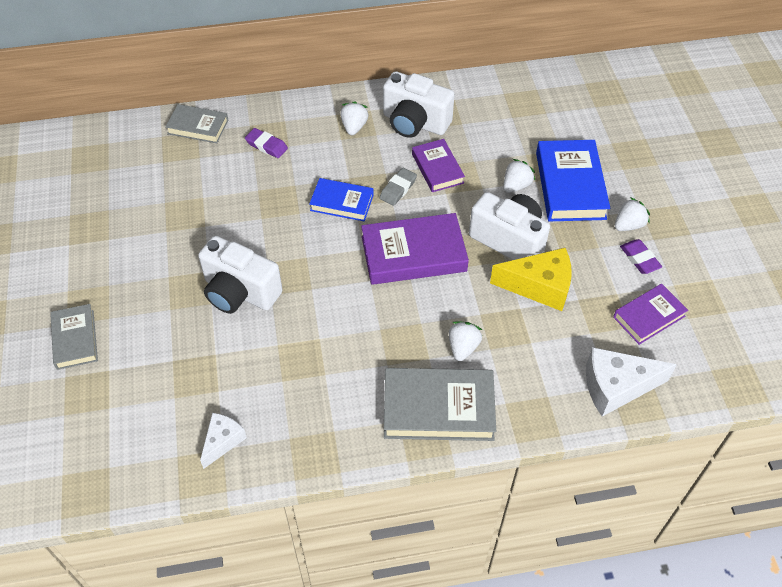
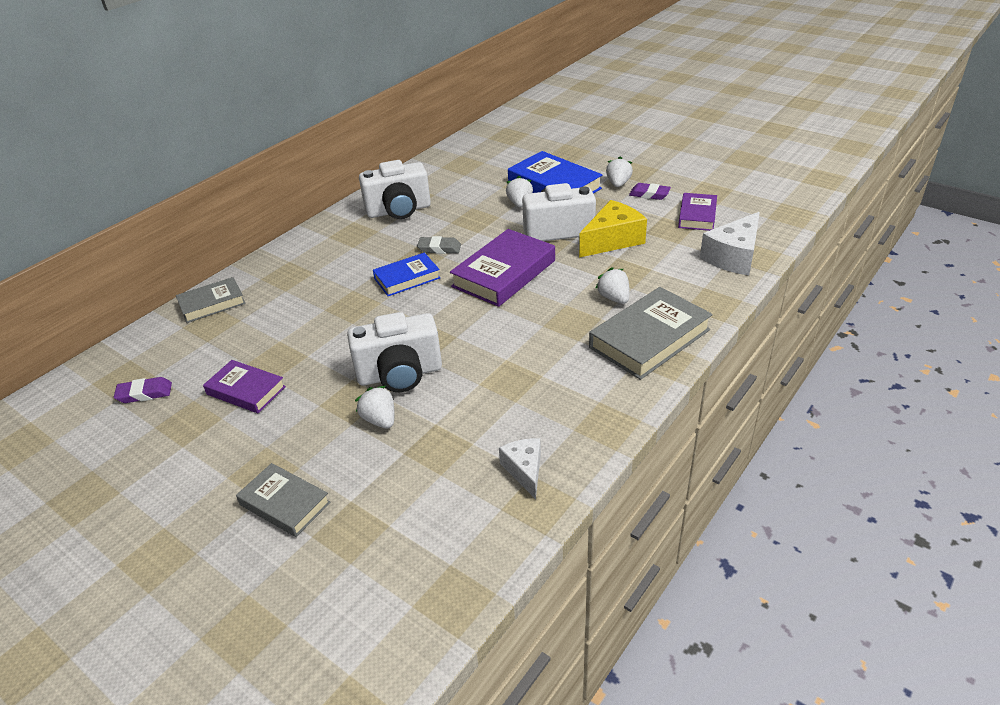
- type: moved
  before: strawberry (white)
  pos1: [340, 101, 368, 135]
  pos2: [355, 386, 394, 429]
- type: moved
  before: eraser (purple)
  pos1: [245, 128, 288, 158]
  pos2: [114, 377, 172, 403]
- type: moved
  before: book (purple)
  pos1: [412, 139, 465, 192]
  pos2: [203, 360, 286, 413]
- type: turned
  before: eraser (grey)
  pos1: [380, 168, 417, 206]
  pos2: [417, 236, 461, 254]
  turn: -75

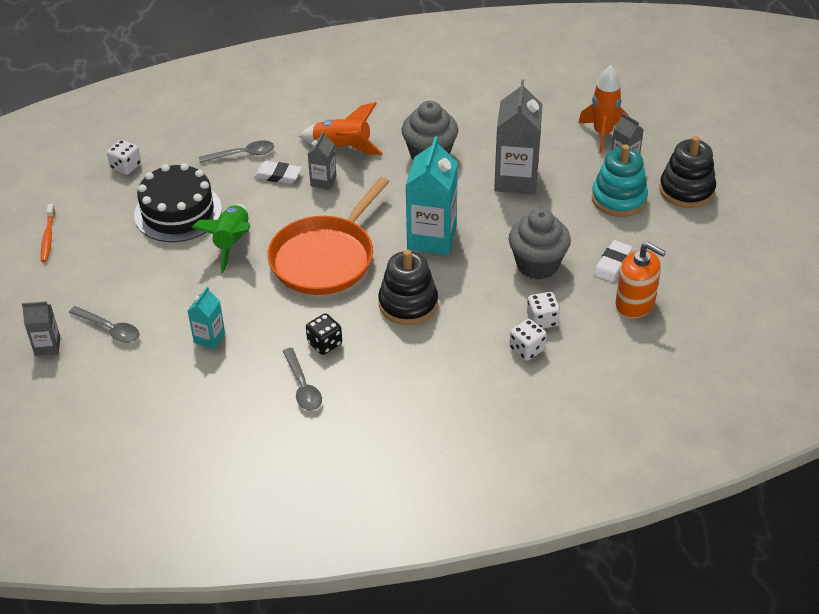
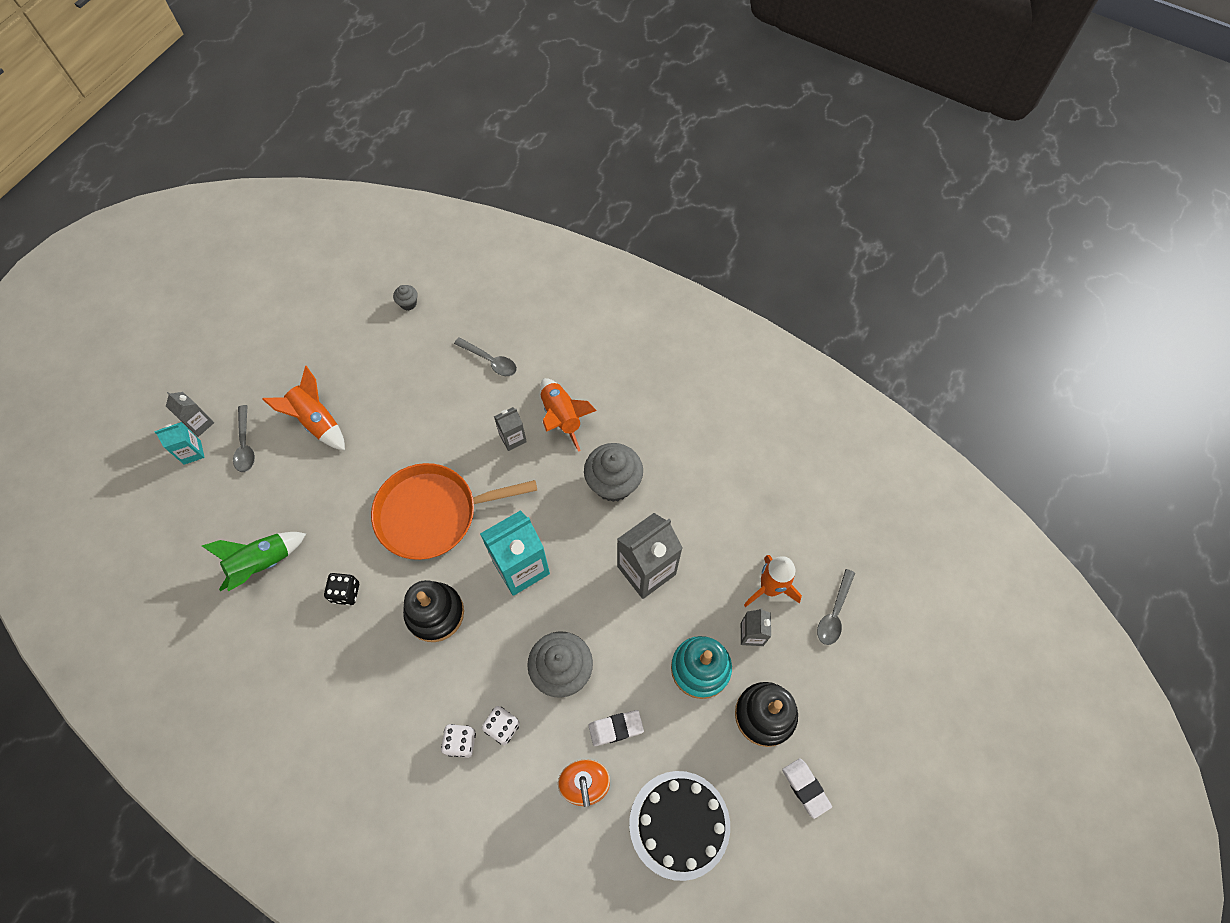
- type: replaced
  before: dice (white)
  after: cupcake (grey)
  pos1: [107, 140, 141, 175]
  pos2: [393, 285, 418, 310]
- type: moved
  before: eraser (white)
  pos1: [254, 161, 302, 184]
  pos2: [782, 758, 832, 819]
- type: moved
  before: cake (black)
  pos1: [134, 163, 222, 242]
  pos2: [629, 771, 730, 881]
- type: removed
  before: toothbrush (orange)
  pos1: [41, 204, 55, 262]
- type: moved
  before: rocket (green)
  pos1: [192, 204, 251, 273]
  pos2: [202, 532, 306, 592]
- type: moved
  before: carton (turquoise)
  pos1: [188, 287, 225, 349]
  pos2: [154, 422, 205, 465]
- type: moved
  before: spoon (grey)
  pos1: [283, 348, 322, 411]
  pos2: [817, 569, 855, 645]
- type: added
  after: rocket (orange)
  pos2: [262, 366, 345, 450]

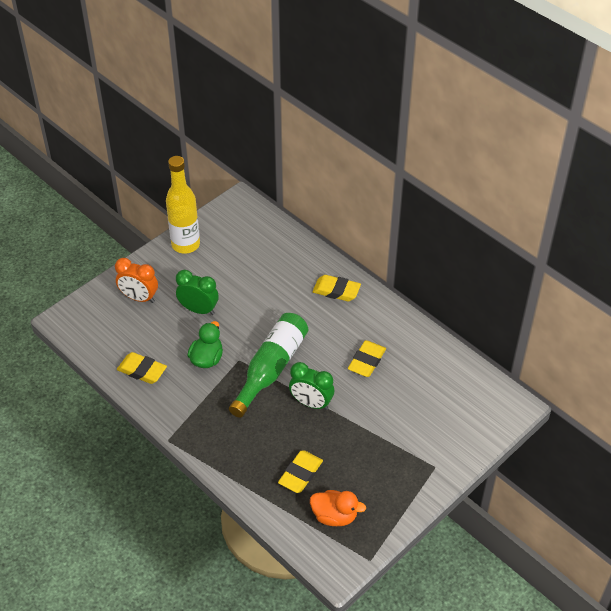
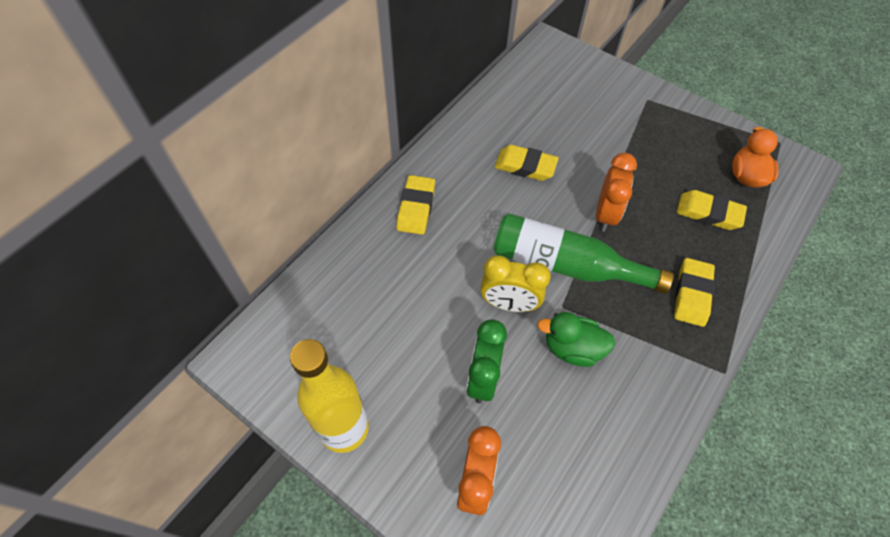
- type: moved
  before: eraser (yellow)
  pos1: [117, 352, 167, 384]
  pos2: [674, 258, 715, 327]
- type: recoloured
  before: clock (green)
  after: clock (orange)
  pos1: [289, 362, 334, 410]
  pos2: [596, 153, 637, 232]
- type: added
  after: clock (yellow)
  pos2: [481, 255, 551, 312]

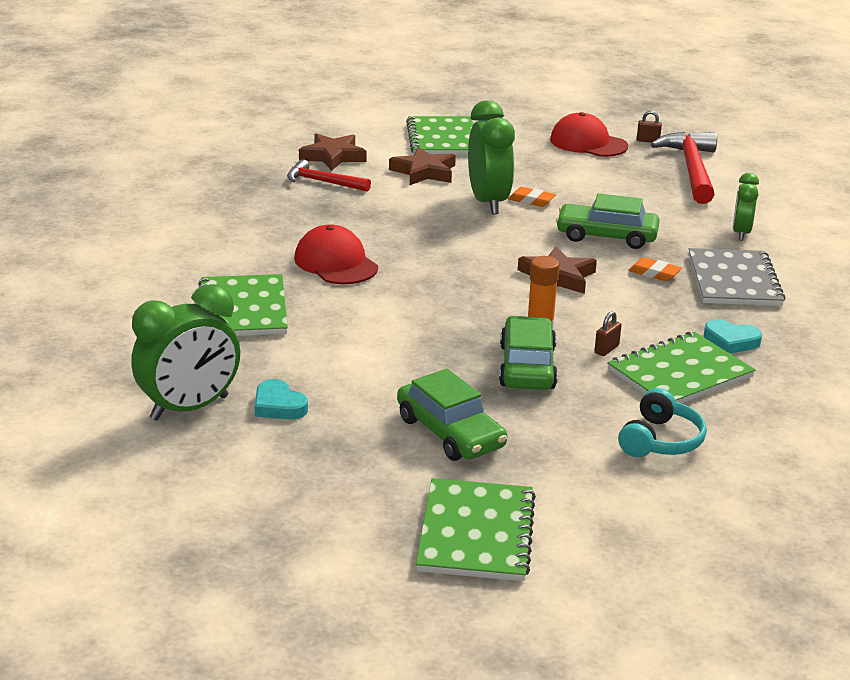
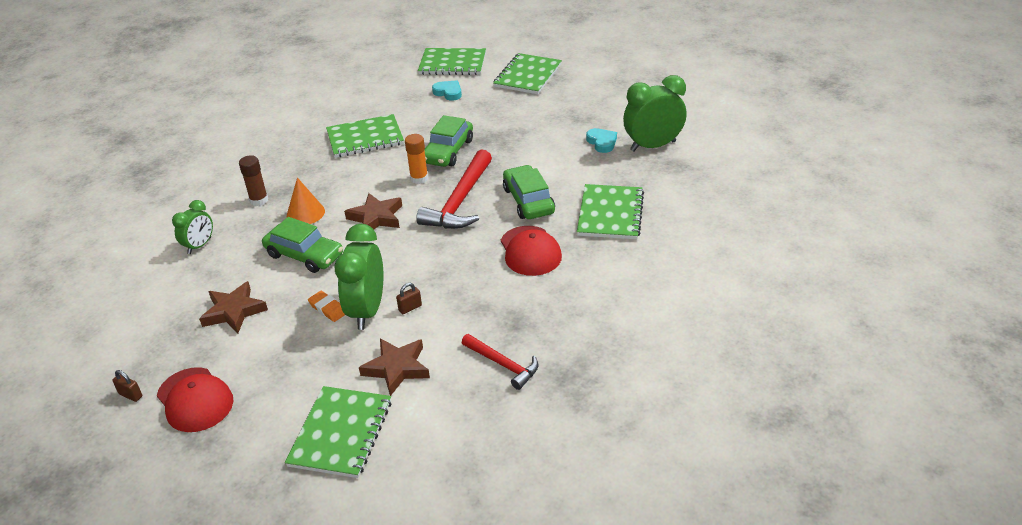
- type: moved
  before: hammer (red)
  pos1: [651, 132, 717, 204]
  pos2: [416, 149, 492, 229]
- type: moved
  before: star (brown)
  pos1: [299, 134, 367, 171]
  pos2: [199, 281, 268, 333]
- type: replaced
  before: notebook (grey)
  after: glue stick (brown)
  pos1: [689, 248, 785, 306]
  pos2: [239, 155, 268, 206]
- type: replaced
  before: eraser (orange)
  after: cone (orange)
  pos1: [628, 257, 682, 281]
  pos2: [287, 177, 325, 224]
- type: moved
  before: padlock (brown)
  pos1: [595, 311, 622, 356]
  pos2: [396, 283, 422, 314]
- type: moved
  before: heart (turquoise)
  pos1: [704, 319, 762, 354]
  pos2: [432, 80, 462, 101]
- type: moved
  before: car (green)
  pos1: [397, 369, 507, 461]
  pos2: [503, 165, 555, 219]
- type: removed
  before: headphones (turquoise)
  pos1: [618, 388, 707, 457]
- type: added
  after: notebook (green)
  pos2: [418, 48, 486, 75]

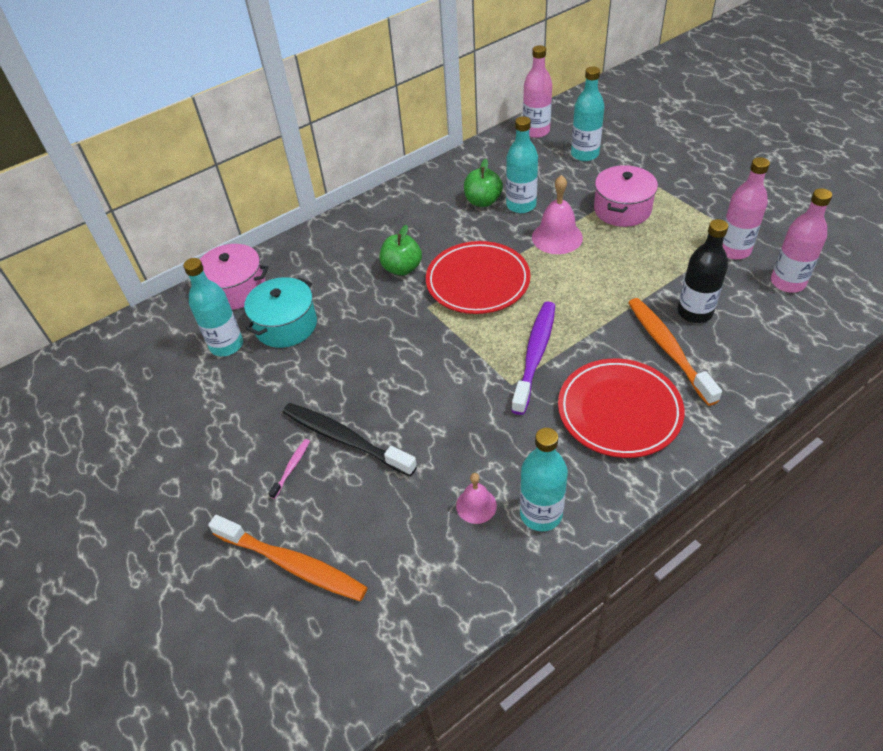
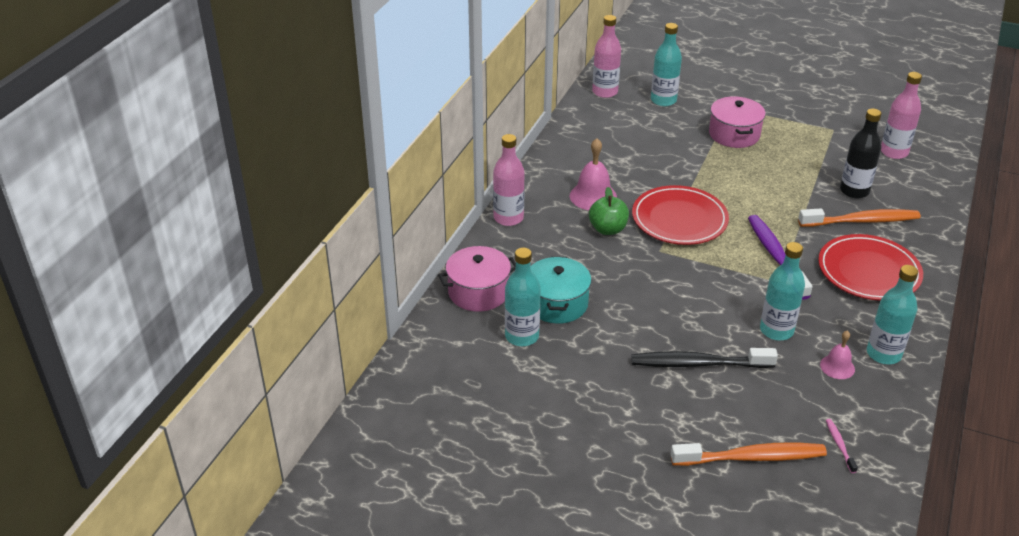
- type: moved
  before: bottle (turquoise)
  pos1: [506, 116, 538, 213]
  pos2: [760, 242, 805, 341]
- type: moved
  before: bottle (pink)
  pos1: [723, 157, 770, 260]
  pos2: [493, 134, 525, 226]
- type: removed
  before: apple (green)
  pos1: [464, 159, 503, 207]
- type: moved
  before: bell (pink)
  pos1: [532, 175, 583, 254]
  pos2: [570, 138, 617, 210]
- type: turned
  before: toothbrush (orange)
  pos1: [628, 298, 722, 406]
  pos2: [798, 208, 921, 227]
  turn: 135
- type: moved
  before: toothbrush (pink)
  pos1: [268, 439, 310, 499]
  pos2: [826, 419, 858, 473]

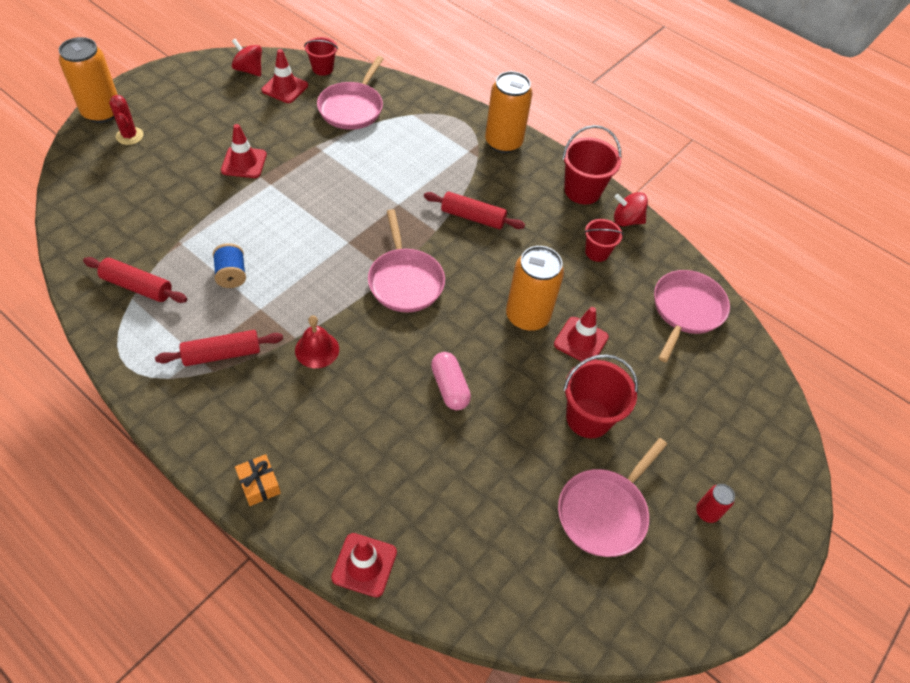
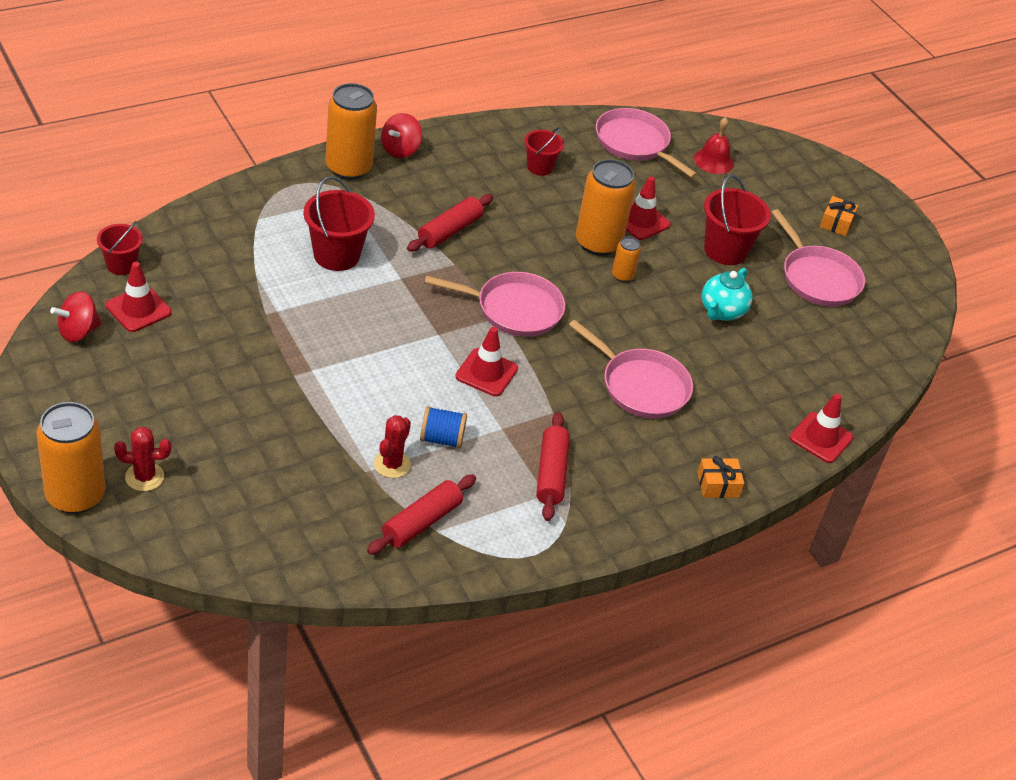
- type: moved
  before: pan (pink)
  pos1: [317, 56, 384, 130]
  pos2: [569, 320, 693, 418]
- type: moved
  before: traffic cone (red)
  pos1: [221, 124, 267, 178]
  pos2: [455, 327, 518, 396]
- type: moved
  before: bucket (red)
  pos1: [562, 125, 621, 204]
  pos2: [304, 176, 375, 271]
- type: moved
  before: spinning top (red)
  pos1: [614, 192, 648, 226]
  pos2: [381, 113, 422, 158]
- type: moved
  before: bell (red)
  pos1: [295, 316, 339, 368]
  pos2: [694, 117, 734, 174]
- type: removed
  before: capsule (pink)
  pos1: [431, 352, 471, 410]
- type: replaced
  before: can (red)
  after: gift (orange)
  pos1: [696, 484, 735, 523]
  pos2: [820, 196, 858, 236]
- type: added
  after: can (orange)
  pos2: [612, 236, 641, 282]
- type: added
  after: teapot (turquoise)
  pos2: [702, 268, 753, 321]
- type: added
  after: cactus (red)
  pos2: [374, 415, 411, 478]

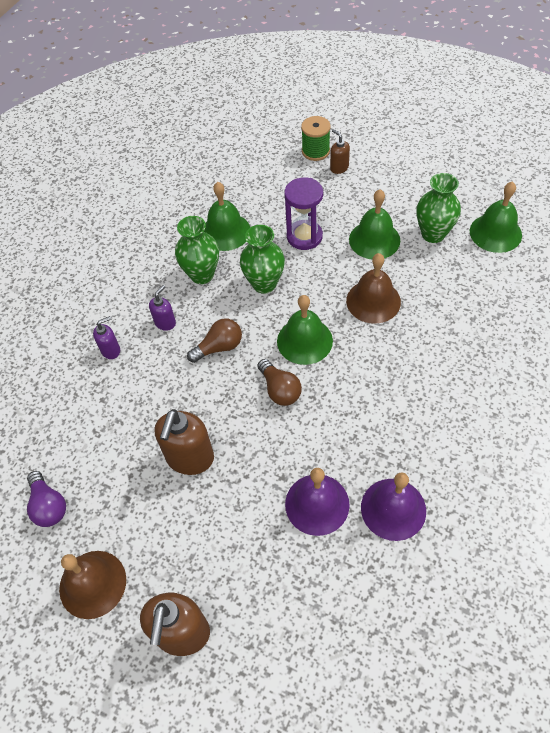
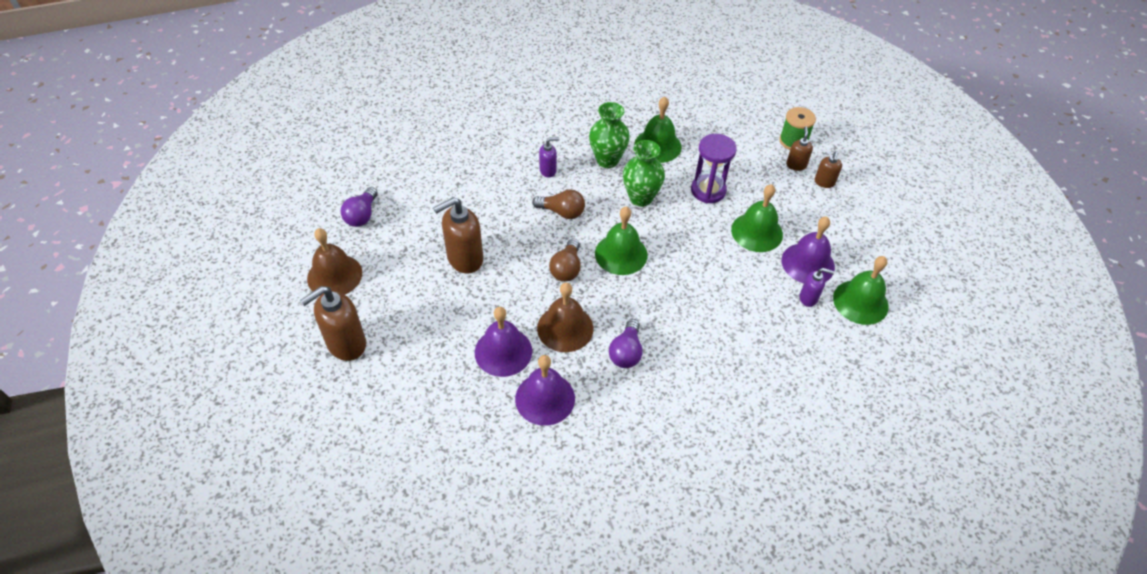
- type: replaced
  before: vase (green)
  after: bell (purple)
  pos1: [416, 173, 461, 243]
  pos2: [782, 217, 835, 283]
- type: moved
  before: bell (brown)
  pos1: [346, 253, 401, 324]
  pos2: [537, 283, 593, 352]
- type: moved
  before: soap dispenser (purple)
  pos1: [93, 316, 120, 359]
  pos2: [800, 268, 834, 307]
- type: added
  after: soap dispenser (brown)
  pos2: [815, 151, 842, 188]
- type: added
  after: light bulb (purple)
  pos2: [609, 319, 643, 368]

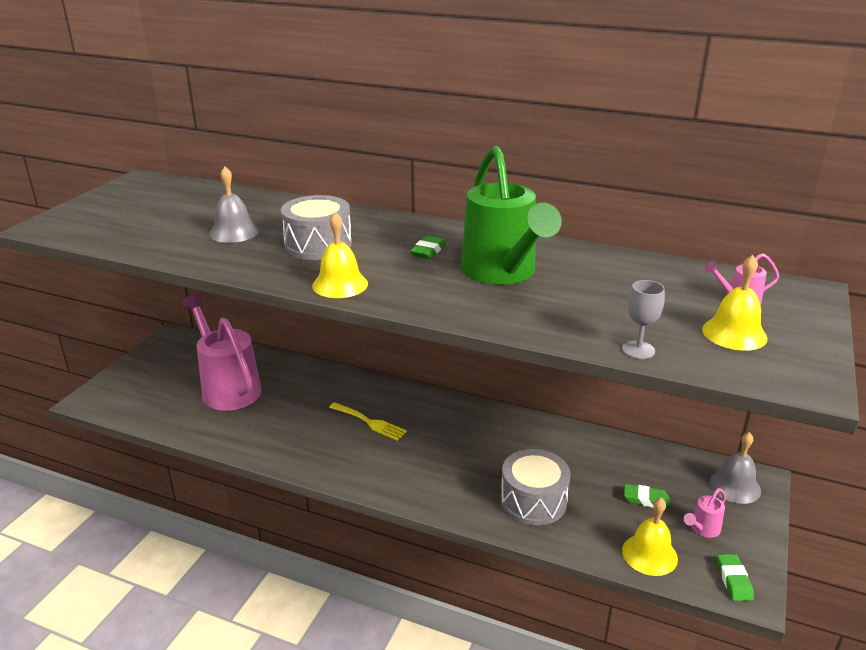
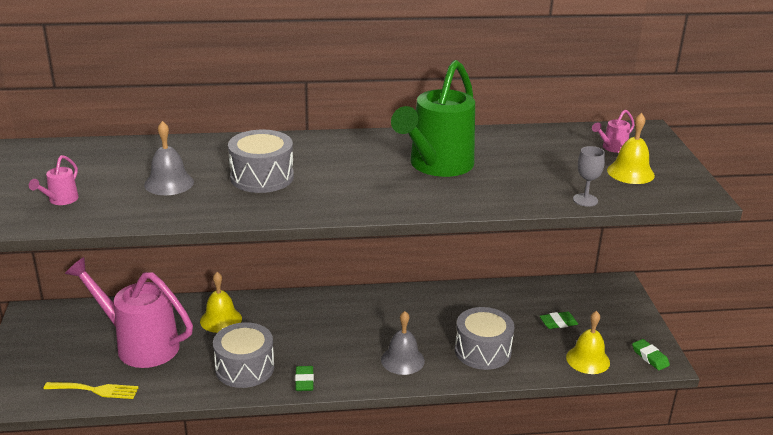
- type: turned
  before: watering can (green)
  pos1: [461, 146, 562, 285]
  pos2: [391, 60, 475, 177]
  turn: 75
- type: moved
  before: bell (yellow)
  pos1: [312, 212, 368, 298]
  pos2: [200, 272, 242, 333]
- type: moved
  before: eraser (green)
  pos1: [410, 236, 446, 259]
  pos2: [295, 366, 314, 391]
- type: moved
  before: fork (yellow)
  pos1: [329, 402, 407, 441]
  pos2: [44, 382, 139, 399]
- type: moved
  before: bell (grey)
  pos1: [710, 432, 761, 504]
  pos2: [381, 311, 425, 375]
- type: moved
  before: watering can (pink)
  pos1: [684, 488, 726, 538]
  pos2: [29, 155, 79, 205]
- type: added
  after: drum (grey)
  pos2: [213, 322, 274, 388]

